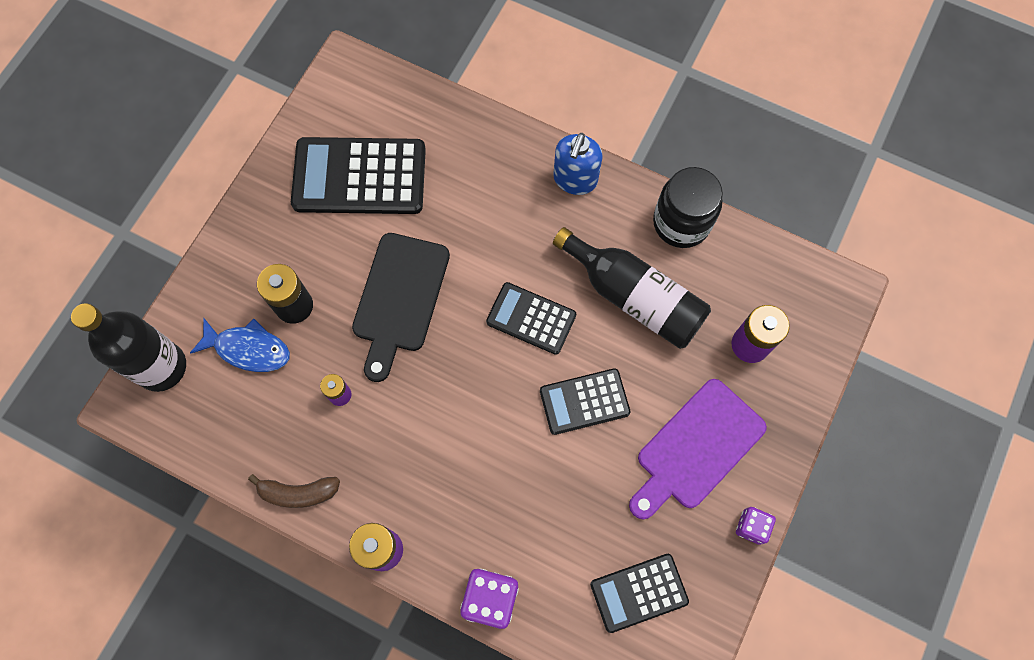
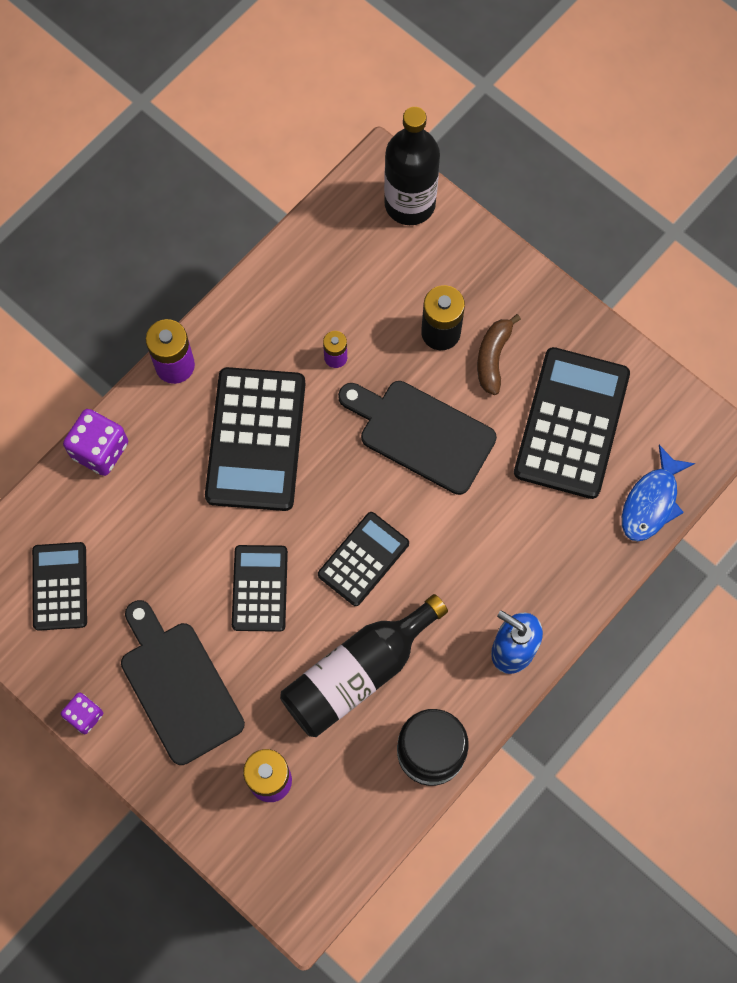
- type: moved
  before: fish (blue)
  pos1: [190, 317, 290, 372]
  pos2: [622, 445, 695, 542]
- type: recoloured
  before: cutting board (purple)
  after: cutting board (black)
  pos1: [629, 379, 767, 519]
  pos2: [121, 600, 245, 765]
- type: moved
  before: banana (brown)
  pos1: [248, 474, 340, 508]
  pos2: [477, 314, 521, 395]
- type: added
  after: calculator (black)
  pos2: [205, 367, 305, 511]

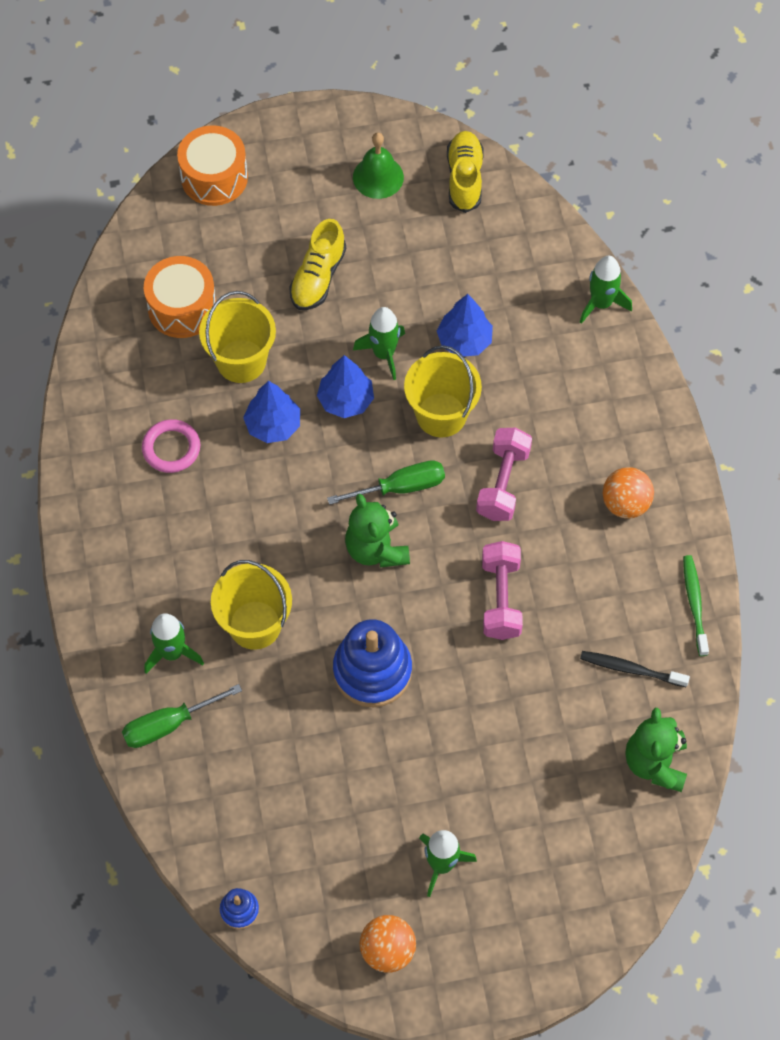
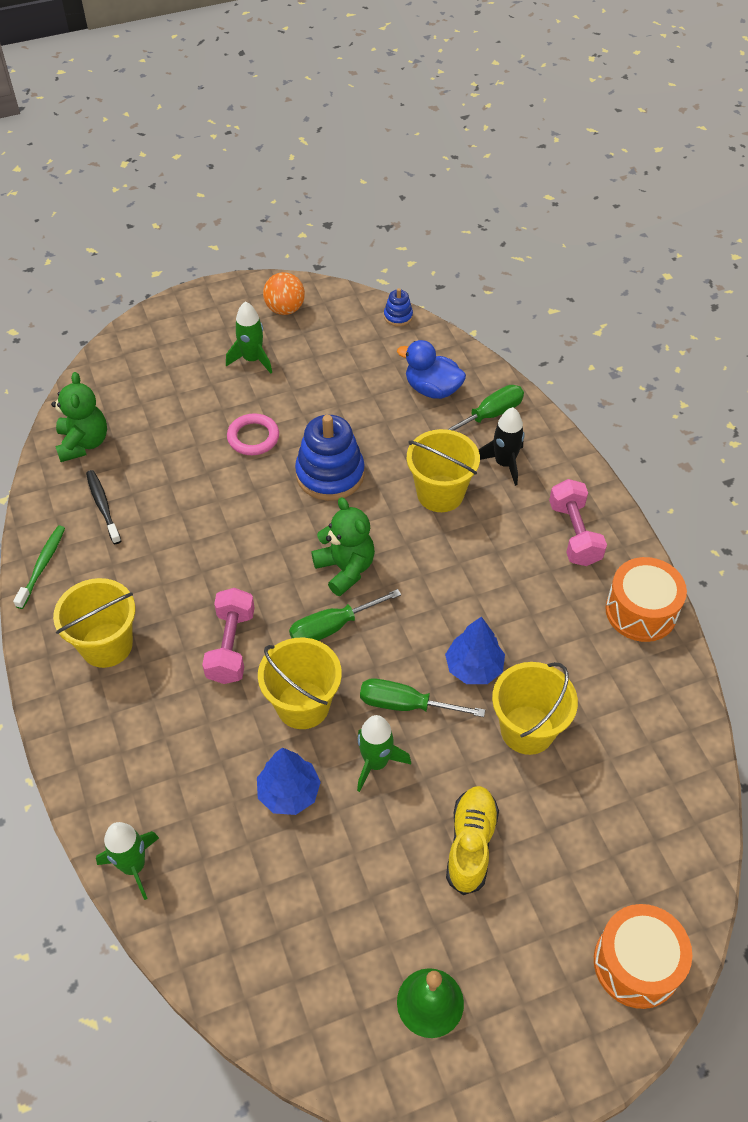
- type: removed
  before: shoe (yellow)
  pos1: [447, 131, 484, 213]
- type: moved
  before: drum (orange)
  pos1: [144, 256, 216, 338]
  pos2: [605, 557, 687, 642]
- type: replaced
  before: tree (blue)
  after: screwdriver (green)
  pos1: [317, 355, 374, 418]
  pos2: [360, 678, 485, 717]
- type: moved
  before: ring (pink)
  pos1: [142, 419, 200, 473]
  pos2: [227, 413, 279, 455]
- type: replaced
  before: ball (orange)
  after: bucket (yellow)
  pos1: [602, 467, 654, 519]
  pos2: [53, 578, 135, 668]
- type: moved
  before: dumbbell (pink)
  pos1: [482, 541, 523, 640]
  pos2: [549, 479, 607, 566]
- type: turned
  before: toothbrush (green)
  pos1: [683, 555, 709, 656]
  pos2: [13, 525, 65, 609]
  turn: -150
- type: recoloured
  before: rocket (green)
  after: rocket (black)
  pos1: [145, 613, 204, 674]
  pos2: [479, 407, 524, 486]
- type: turned
  before: toothbrush (black)
  pos1: [580, 651, 690, 687]
  pos2: [86, 470, 121, 544]
  turn: -120
- type: added
  after: duck (blue)
  pos2: [397, 340, 466, 399]

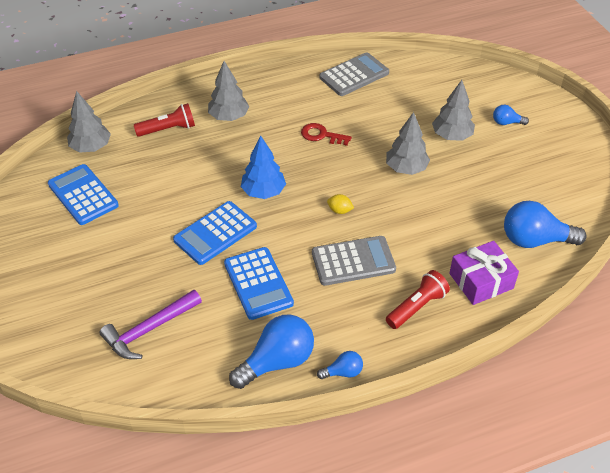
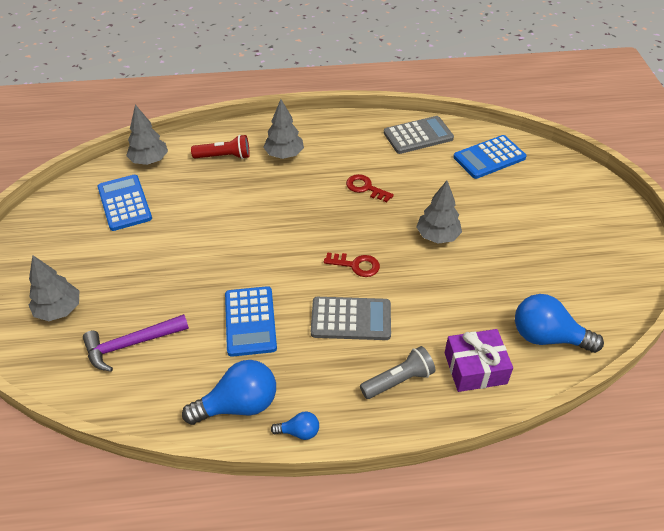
- type: moved
  before: tree (grey)
  pos1: [432, 80, 475, 141]
  pos2: [29, 255, 79, 321]
- type: removed
  before: light bulb (blue)
  pos1: [493, 105, 529, 125]
- type: removed
  before: tree (blue)
  pos1: [241, 136, 286, 199]
- type: replaced
  before: lemon (yellow)
  after: key (red)
  pos1: [327, 194, 354, 214]
  pos2: [324, 252, 380, 277]
- type: moved
  before: calculator (blue)
  pos1: [173, 201, 257, 265]
  pos2: [453, 135, 526, 179]
- type: recoloured
  before: flashlight (red)
  after: flashlight (grey)
  pos1: [386, 270, 450, 329]
  pos2: [360, 346, 435, 399]

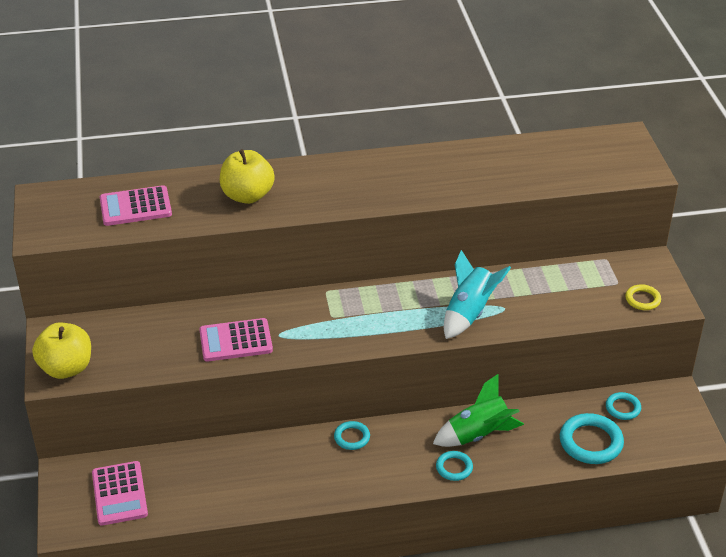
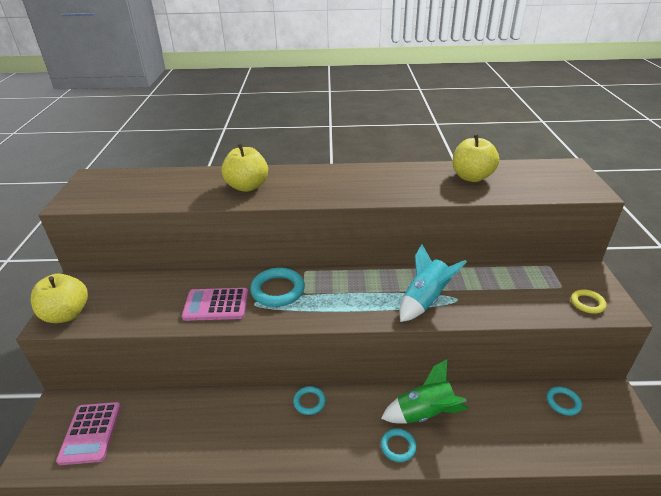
- type: removed
  before: calculator (pink)
  pos1: [100, 185, 172, 226]
- type: moved
  before: ring (turquoise)
  pos1: [560, 413, 624, 464]
  pos2: [250, 268, 305, 307]
- type: added
  after: apple (yellow)
  pos2: [452, 134, 499, 182]

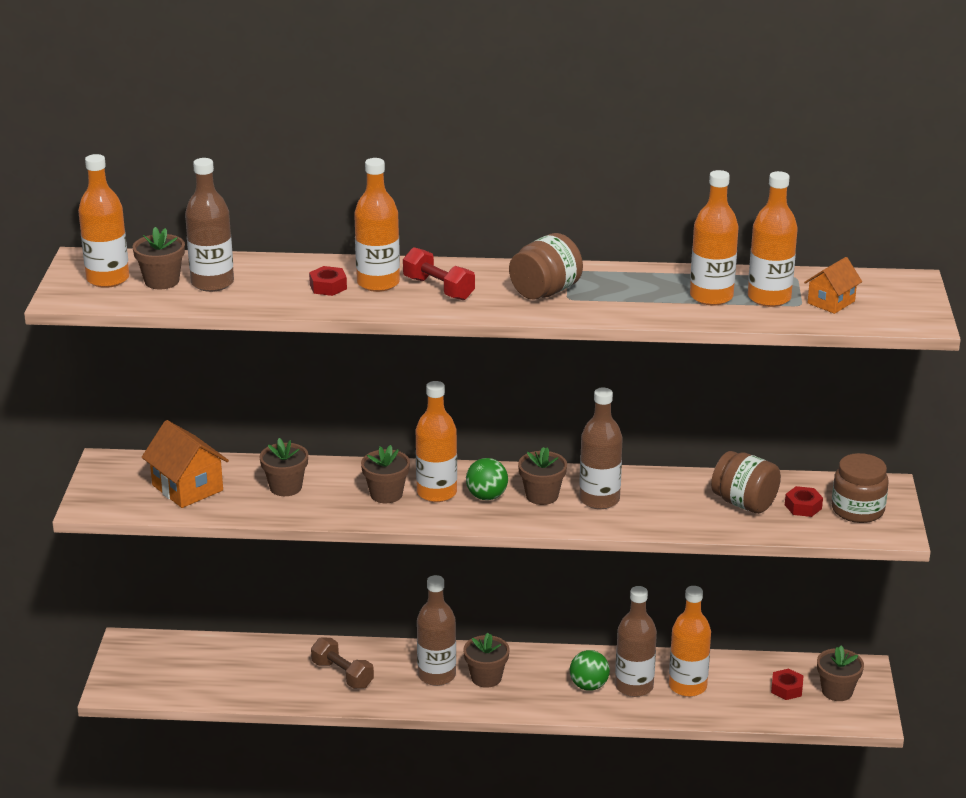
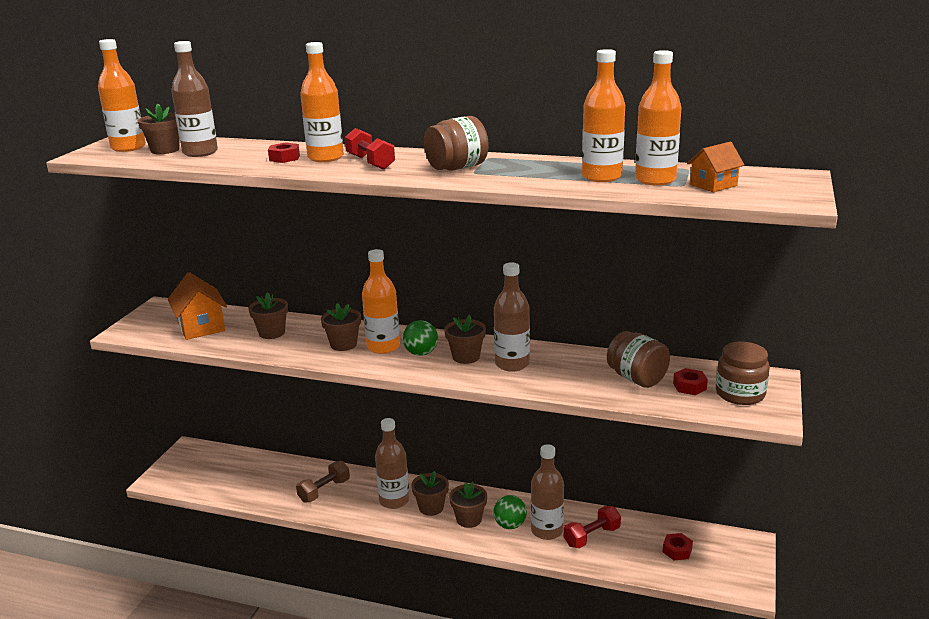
- type: replaced
  before: bottle (orange)
  after: dumbbell (red)
  pos1: [669, 586, 711, 697]
  pos2: [564, 506, 621, 548]
- type: turned
  before: dumbbell (brown)
  pos1: [311, 638, 374, 689]
  pos2: [296, 461, 350, 503]
  turn: 75
- type: moved
  before: flower pot (brown)
  pos1: [817, 645, 864, 701]
  pos2: [449, 482, 487, 528]

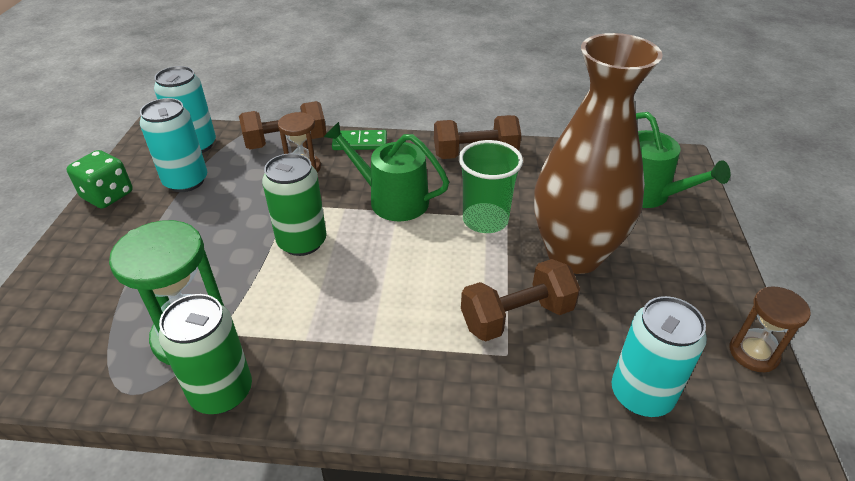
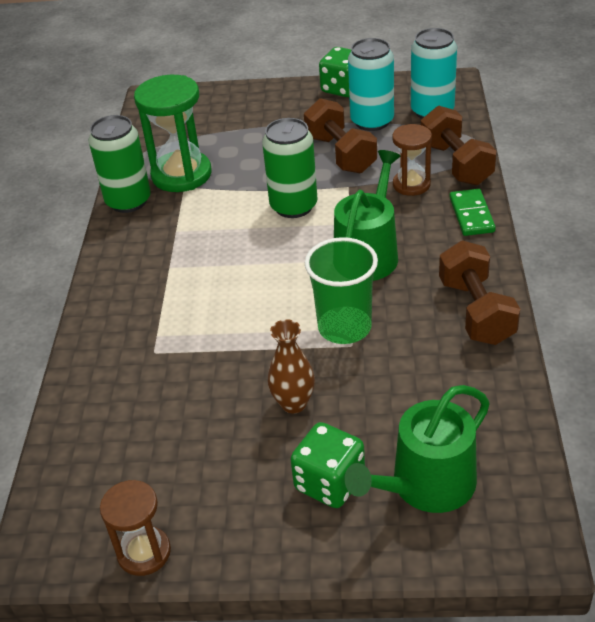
- type: resized
  before: vase (brown)
  pos1: [534, 33, 663, 274]
  pos2: [267, 319, 315, 413]
  scale: 0.4
- type: moved
  before: dumbbell (brown)
  pos1: [461, 259, 580, 341]
  pos2: [304, 98, 377, 173]
- type: removed
  before: can (turquoise)
  pos1: [612, 296, 707, 417]
- type: added
  after: dice (green)
  pos2: [291, 422, 365, 508]

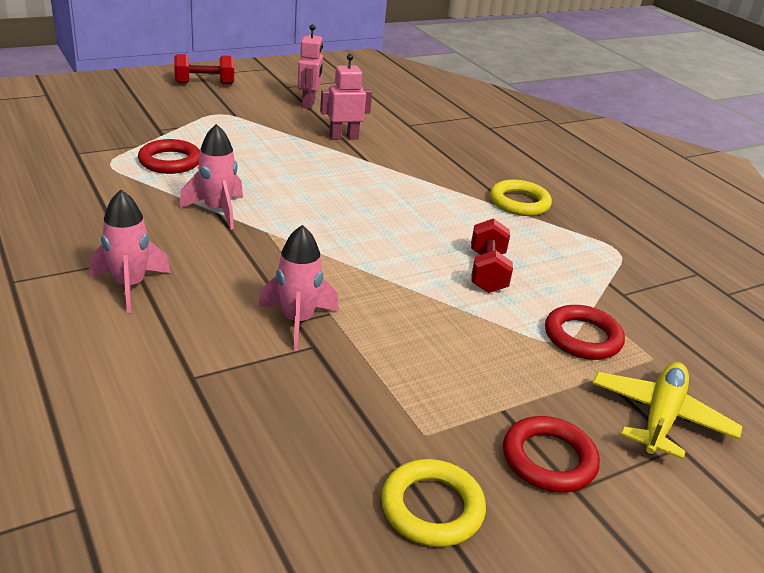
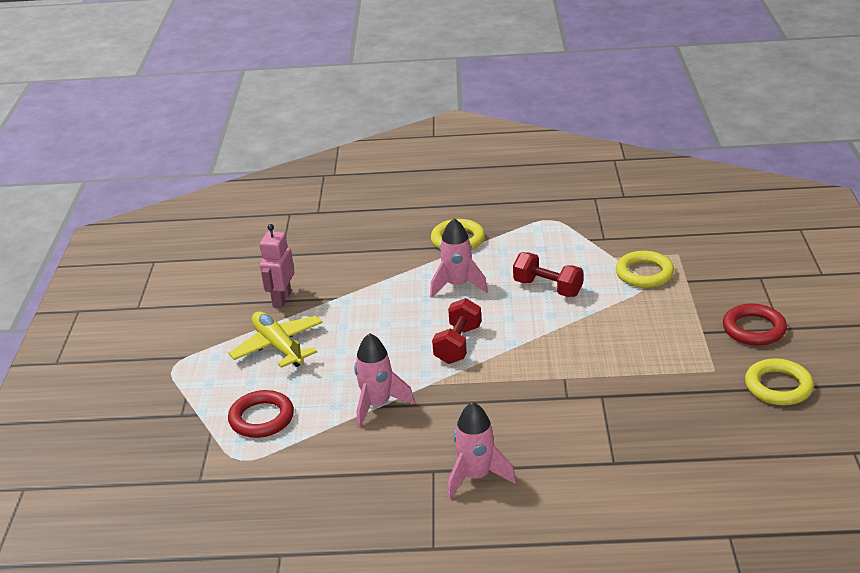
- type: removed
  before: robot (pink)
  pos1: [297, 24, 323, 109]
- type: moved
  before: dumbbell (red)
  pos1: [174, 54, 234, 84]
  pos2: [432, 298, 482, 364]
- type: moved
  before: rocket (pink)
  pos1: [258, 225, 339, 351]
  pos2: [430, 218, 488, 298]
- type: recoloured
  before: ring (red)
  after: ring (yellow)
  pos1: [545, 305, 625, 360]
  pos2: [616, 251, 674, 288]
- type: moved
  before: plane (yellow)
  pos1: [593, 362, 742, 459]
  pos2: [229, 311, 323, 368]

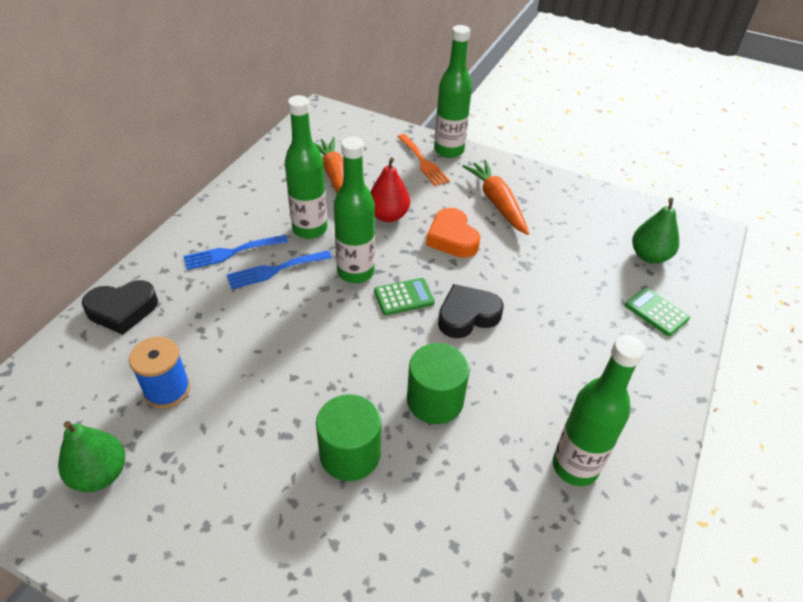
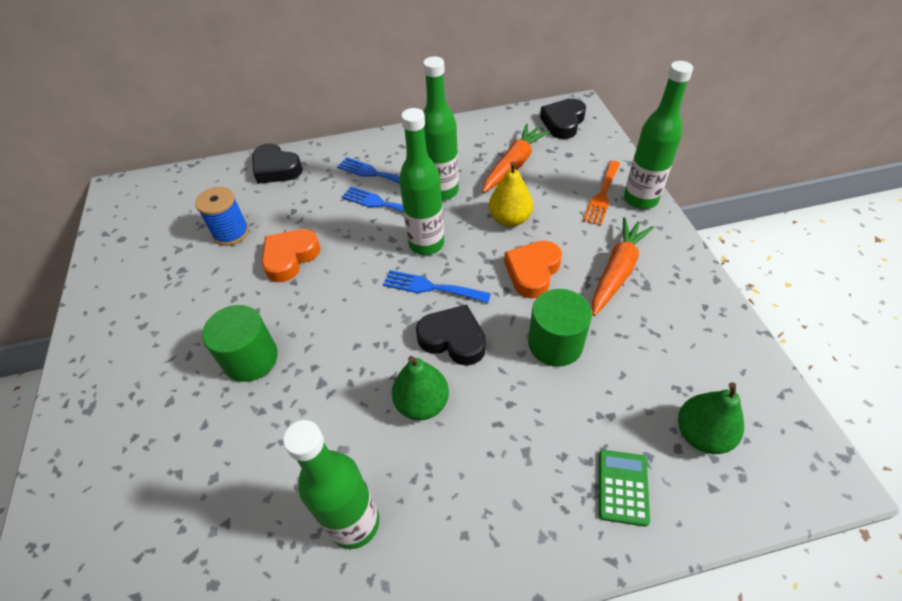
- type: recoloured
  before: pear (red)
  after: pear (yellow)
  pos1: [370, 158, 410, 222]
  pos2: [489, 162, 533, 227]
- type: replaced
  before: calculator (green)
  after: fork (blue)
  pos1: [374, 278, 435, 316]
  pos2: [383, 270, 491, 303]
- type: moved
  before: cylinder (green)
  pos1: [407, 343, 470, 424]
  pos2: [528, 289, 592, 367]
- type: moved
  before: pear (green)
  pos1: [58, 421, 125, 492]
  pos2: [392, 356, 449, 421]
- type: added
  after: heart (black)
  pos2: [540, 98, 586, 139]
- type: added
  after: heart (orange)
  pos2: [262, 229, 320, 282]

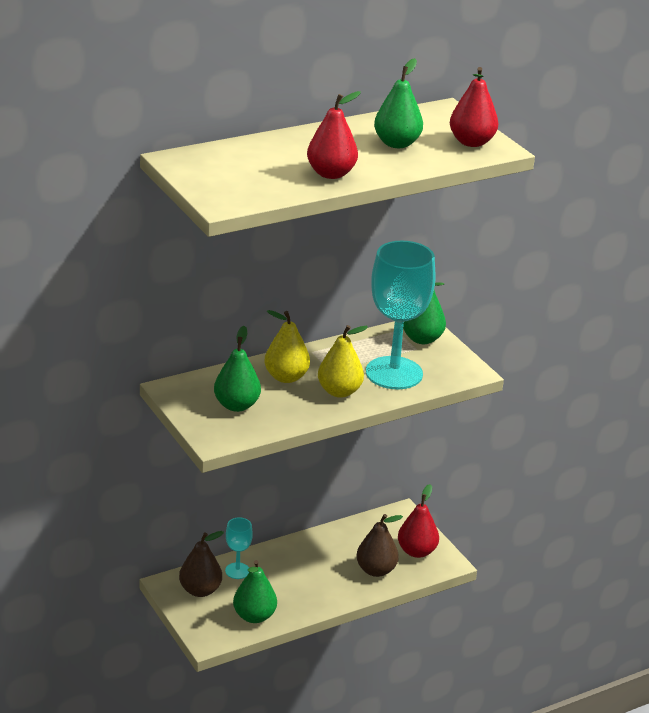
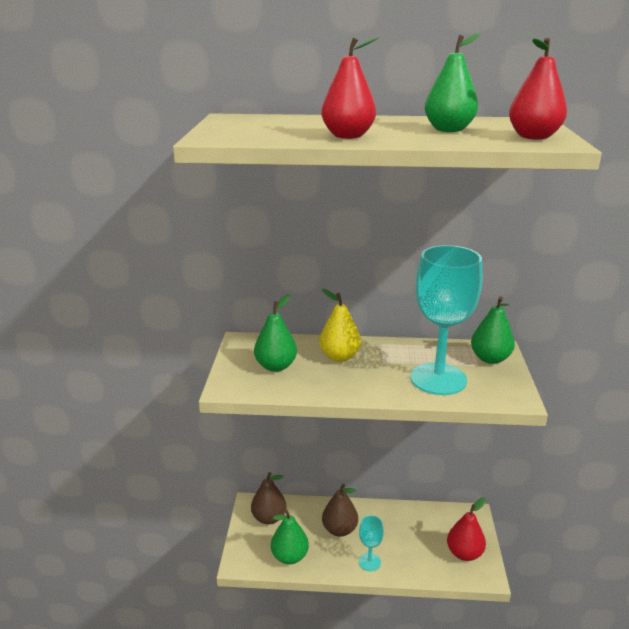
- type: removed
  before: pear (yellow)
  pos1: [318, 325, 368, 398]
- type: moved
  before: pear (brown)
  pos1: [356, 514, 403, 577]
  pos2: [322, 484, 358, 537]
- type: moved
  before: goblet (turquoise)
  pos1: [225, 518, 253, 579]
  pos2: [359, 515, 384, 571]

